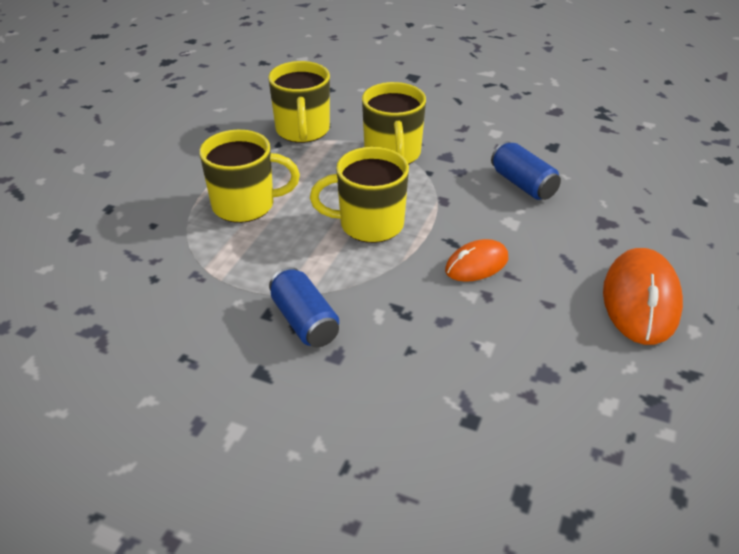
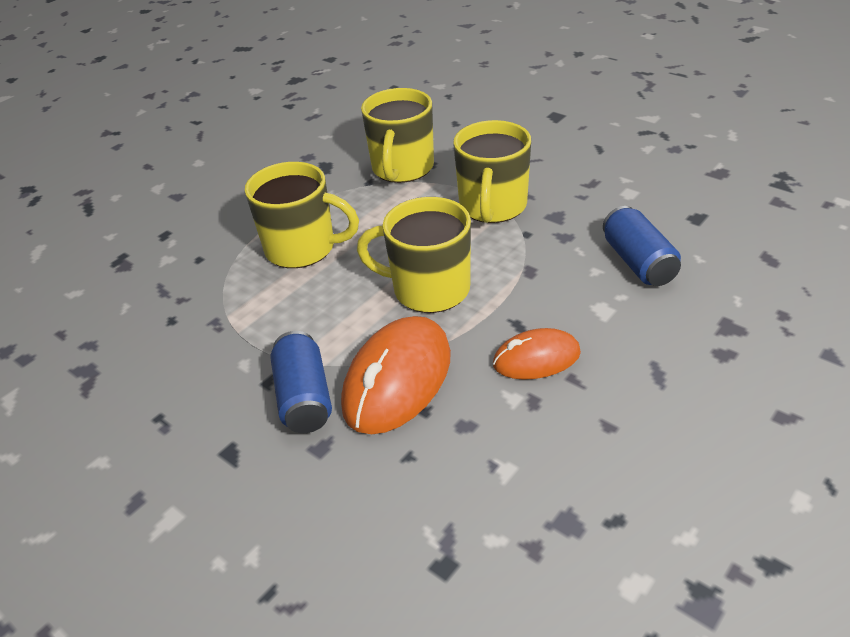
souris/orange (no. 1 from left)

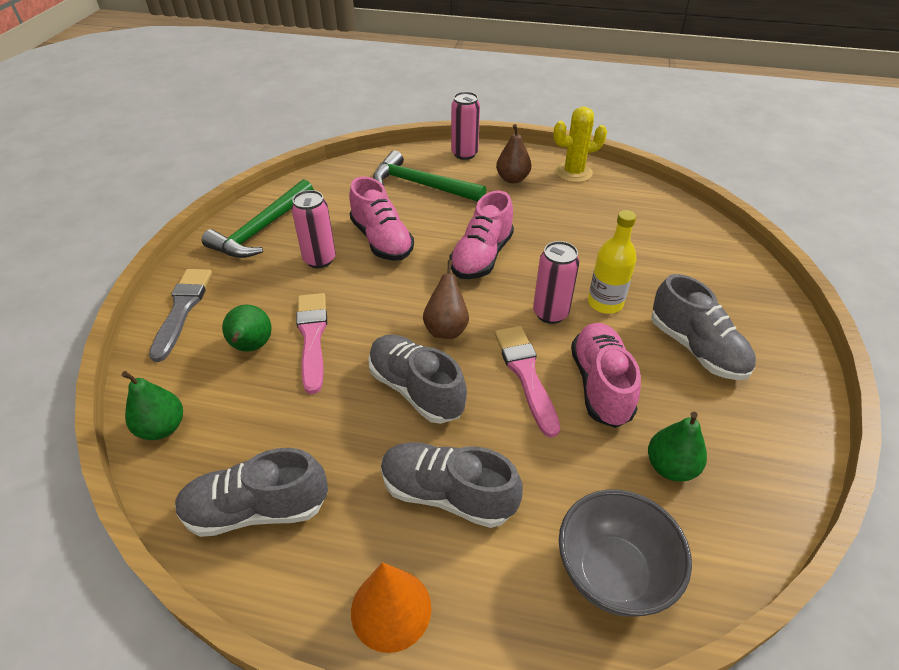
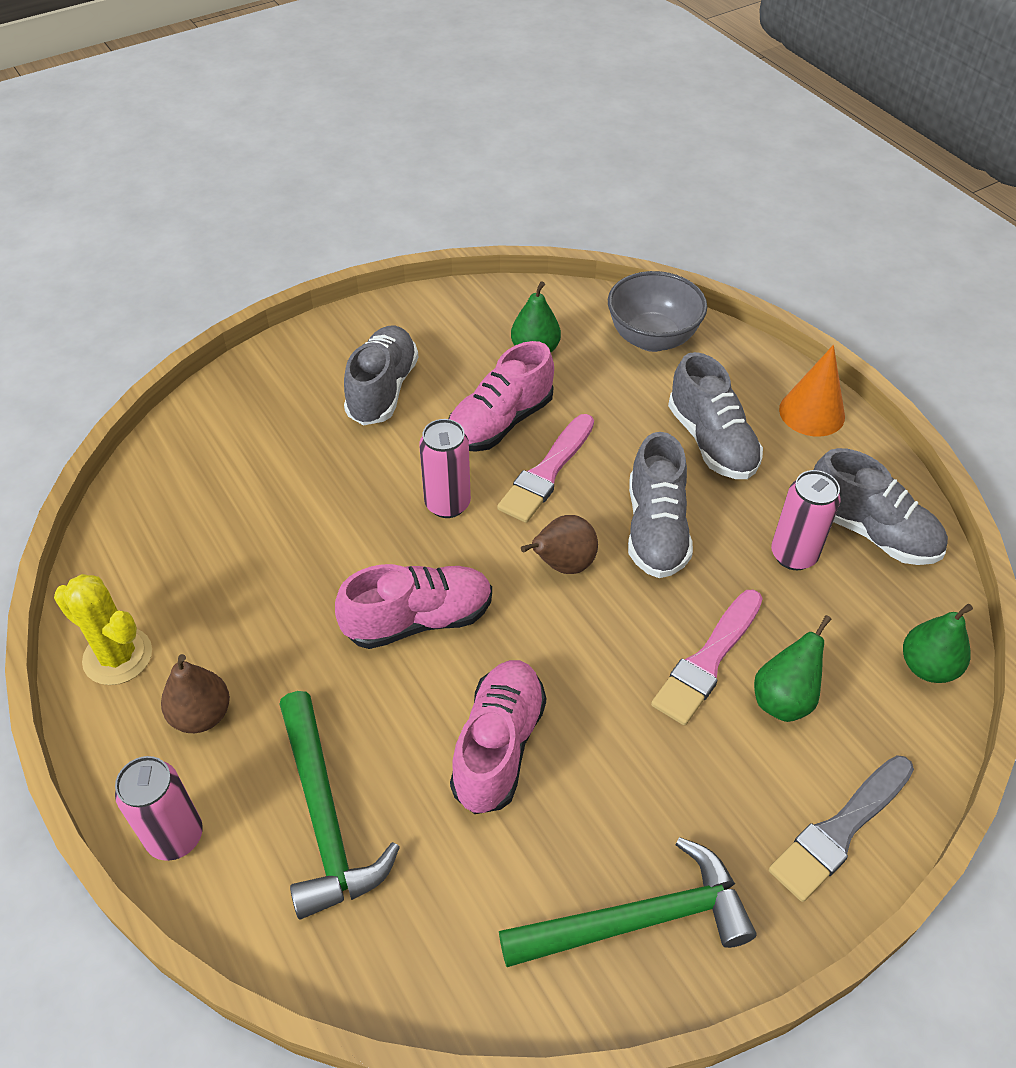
canette/rose (no. 3 from left)
bouteille/jaune

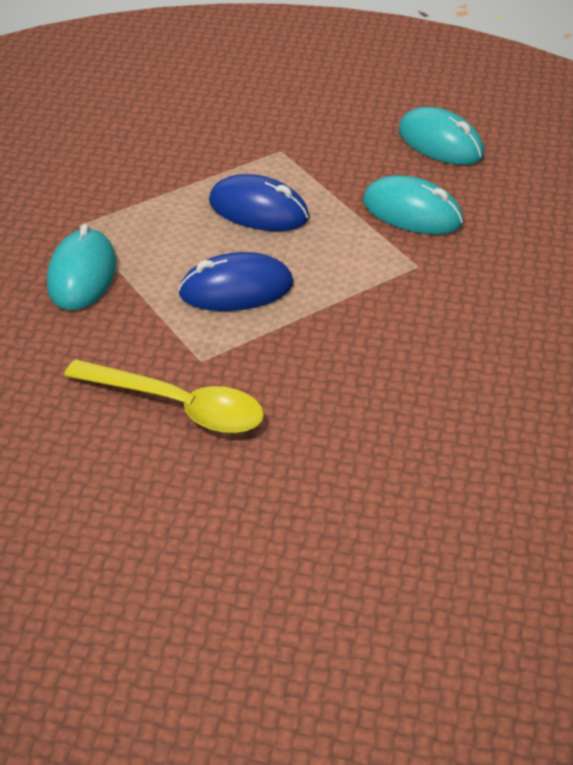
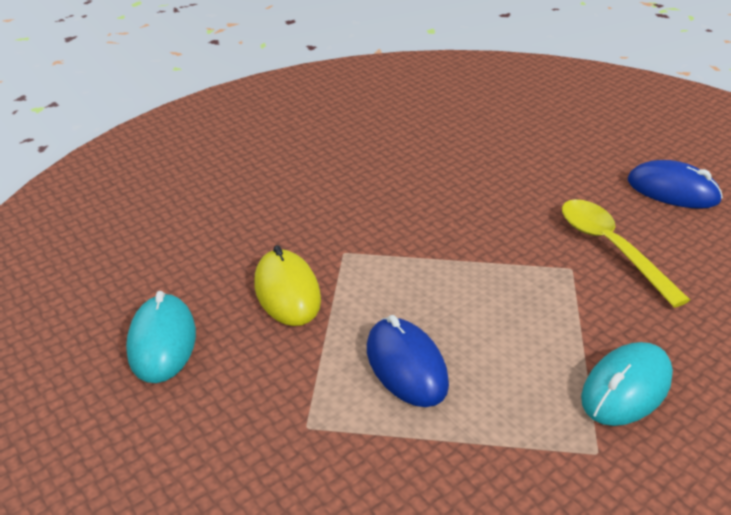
souris/jaune
souris/bleu (no. 2 from left)

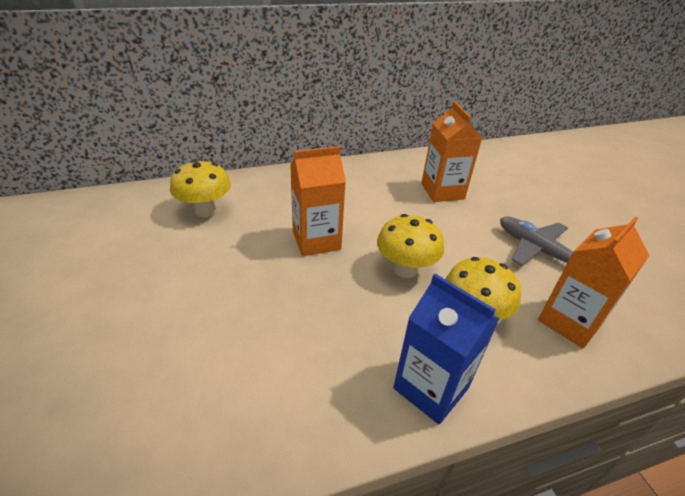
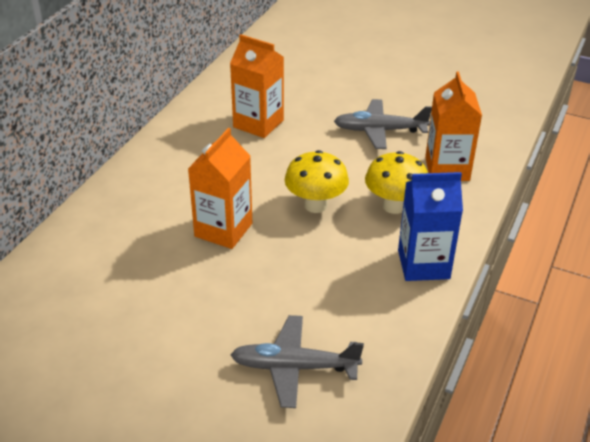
avion/gris (no. 1 from left)
champignon/jaune (no. 1 from left in the first image)

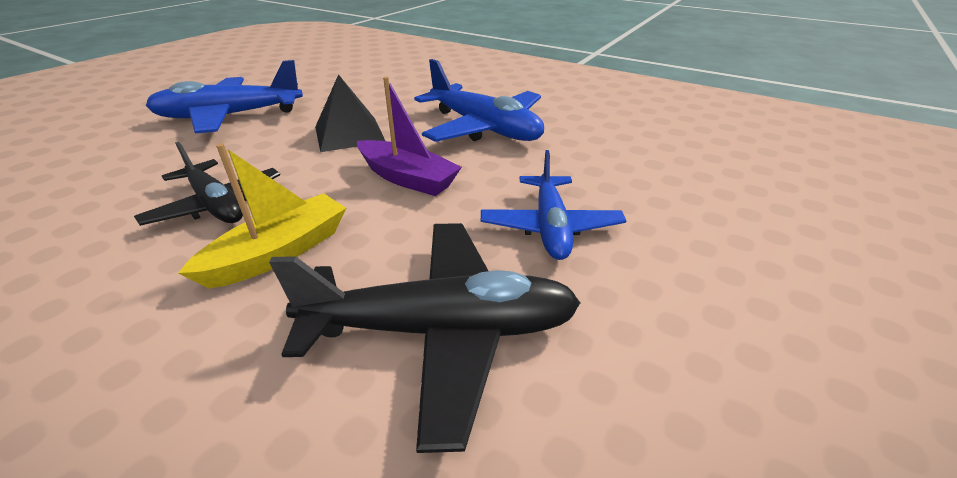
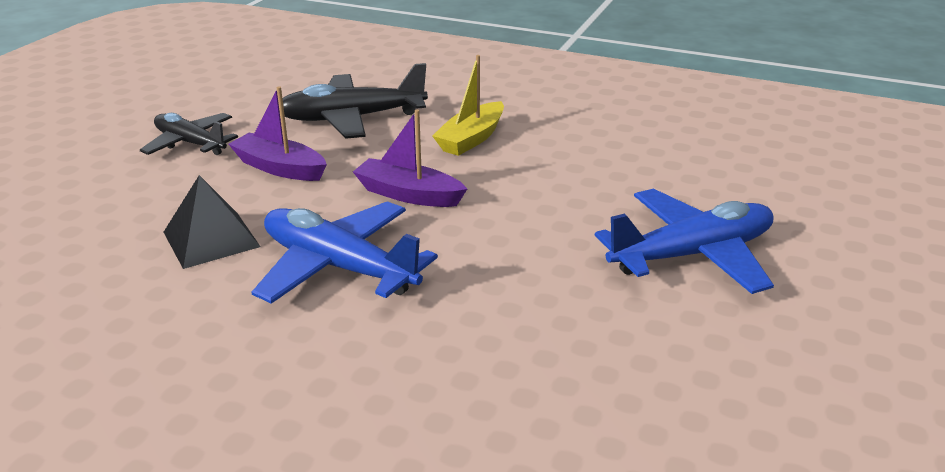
avion/noir (no. 1 from left)
pyramide/noir
bateau/violet (no. 1 from left)

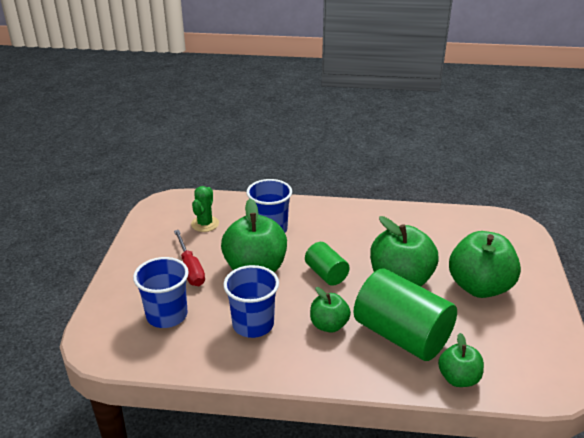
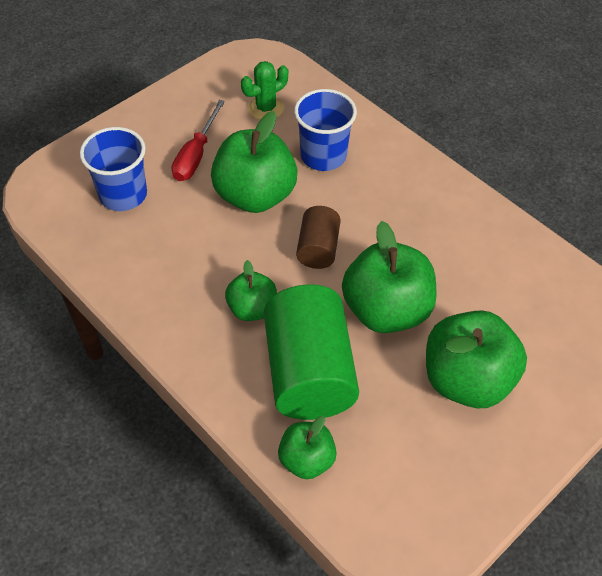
cylindre/marron
gobelet/bleu (no. 2 from left in the first image)

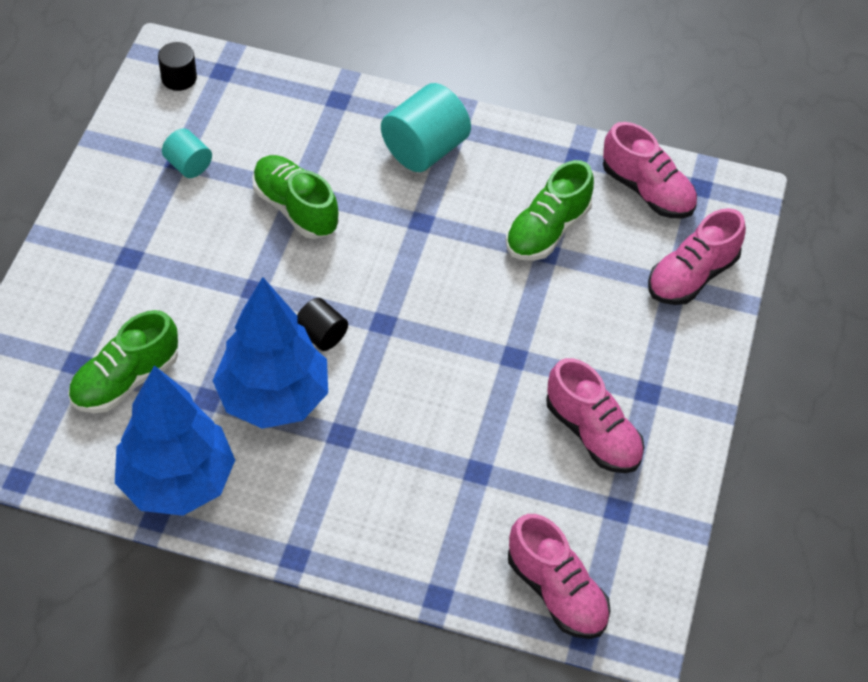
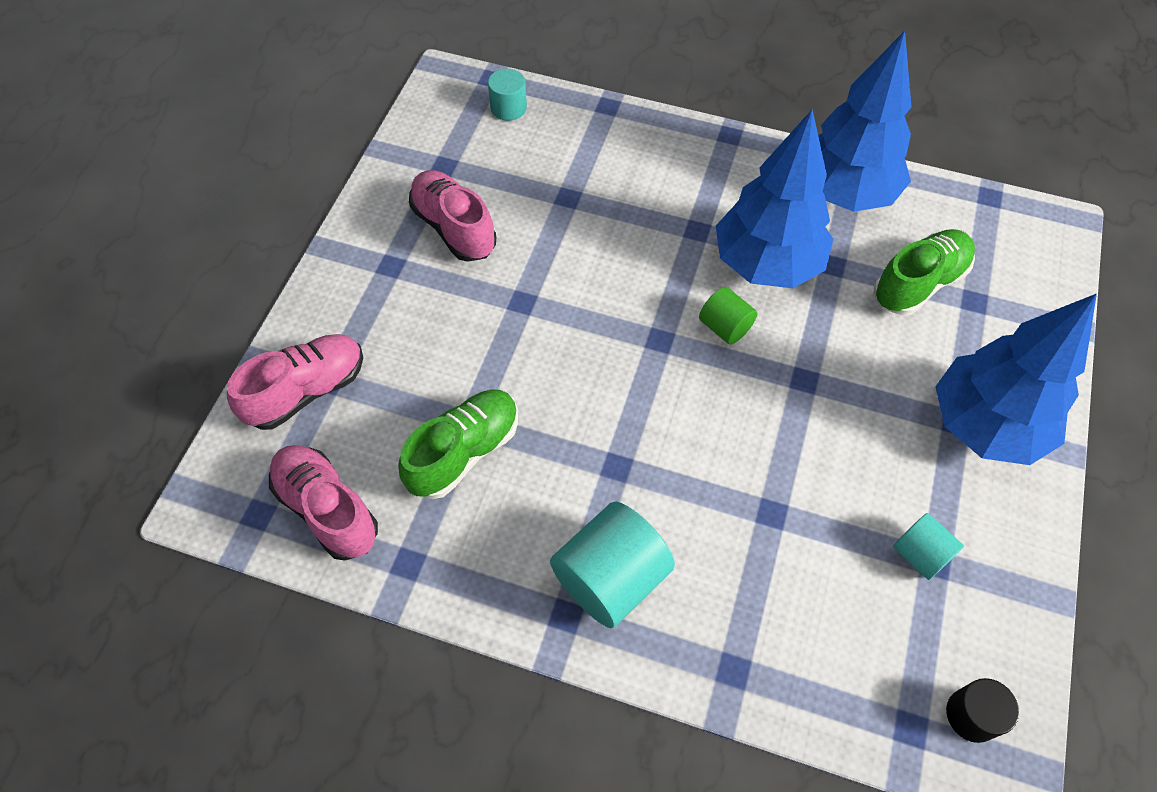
cylindre/turquoise (no. 1 from left)
cylindre/vert
arbre/bleu (no. 3 from left)
chaussure/vert (no. 2 from left in the first image)

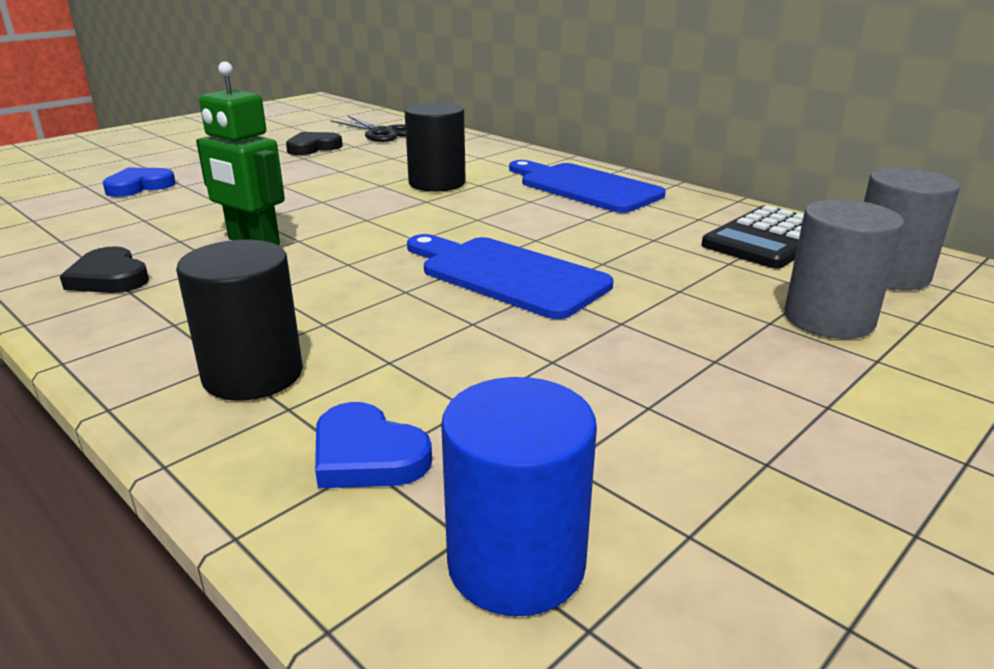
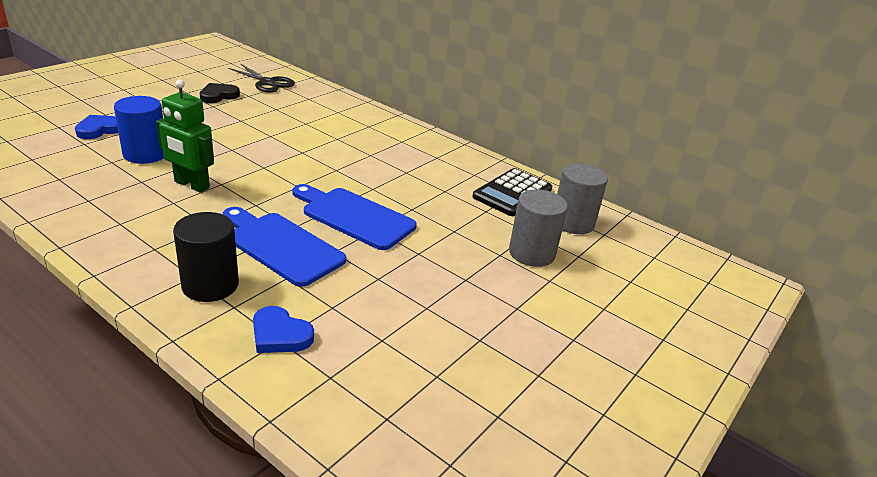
cylindre/bleu
planche à découper/bleu (no. 1 from left)
cœur/noir (no. 1 from left in the first image)
cylindre/noir (no. 2 from left in the first image)

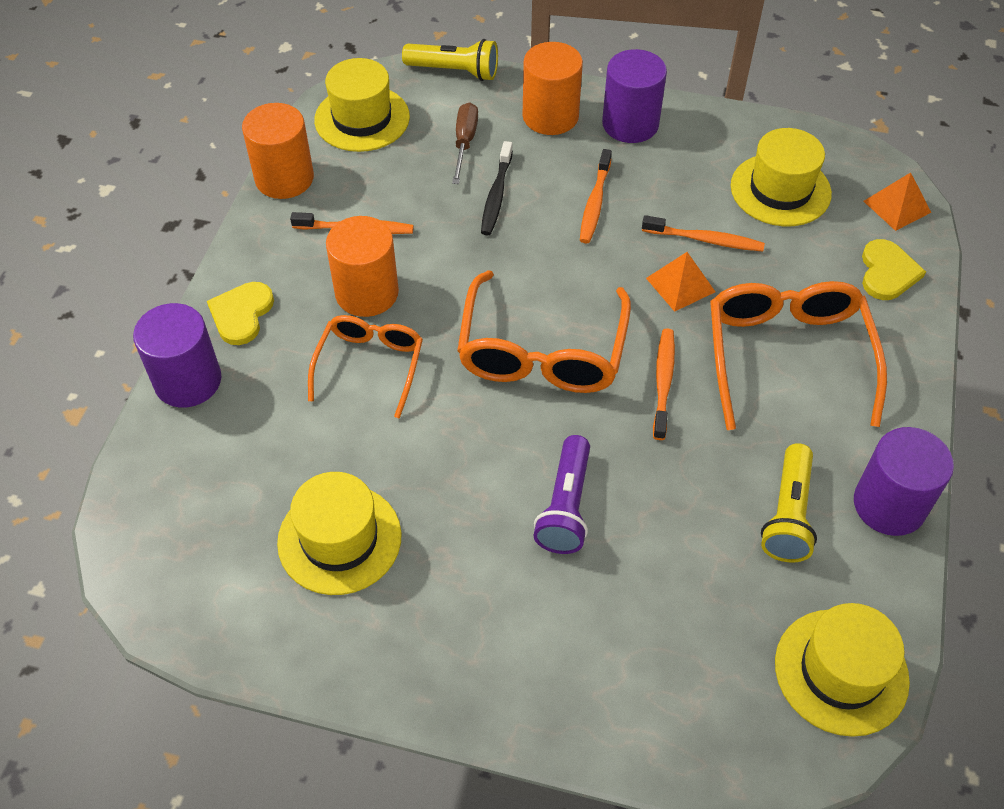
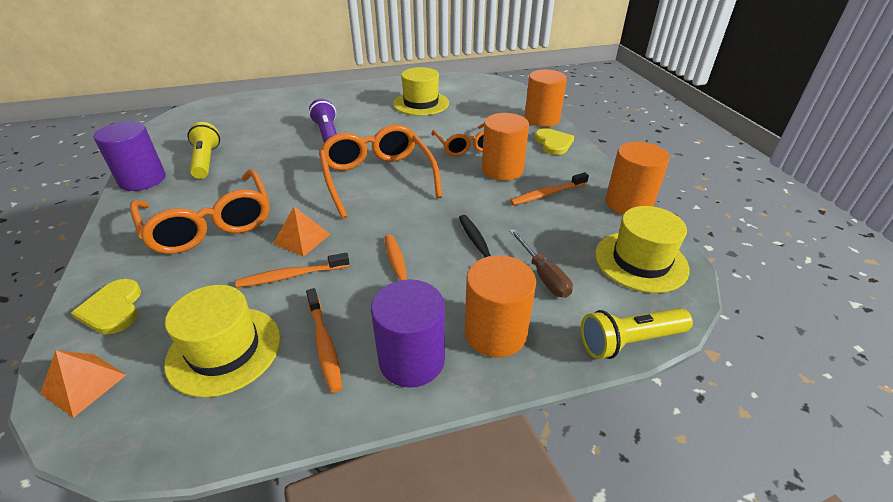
brosse à dents/orange (no. 2 from left)
cylindre/orange (no. 3 from left)
chapeau/jaune (no. 4 from left in the first image)

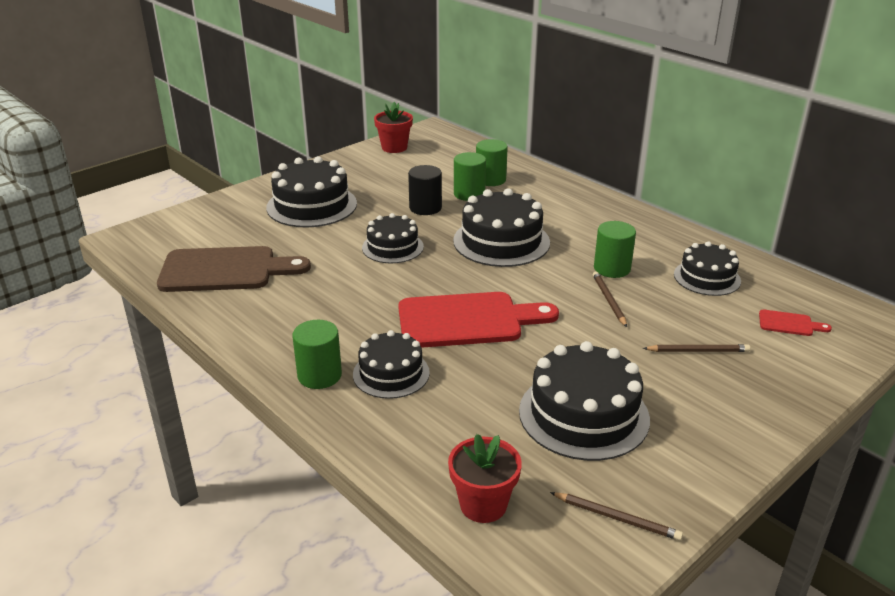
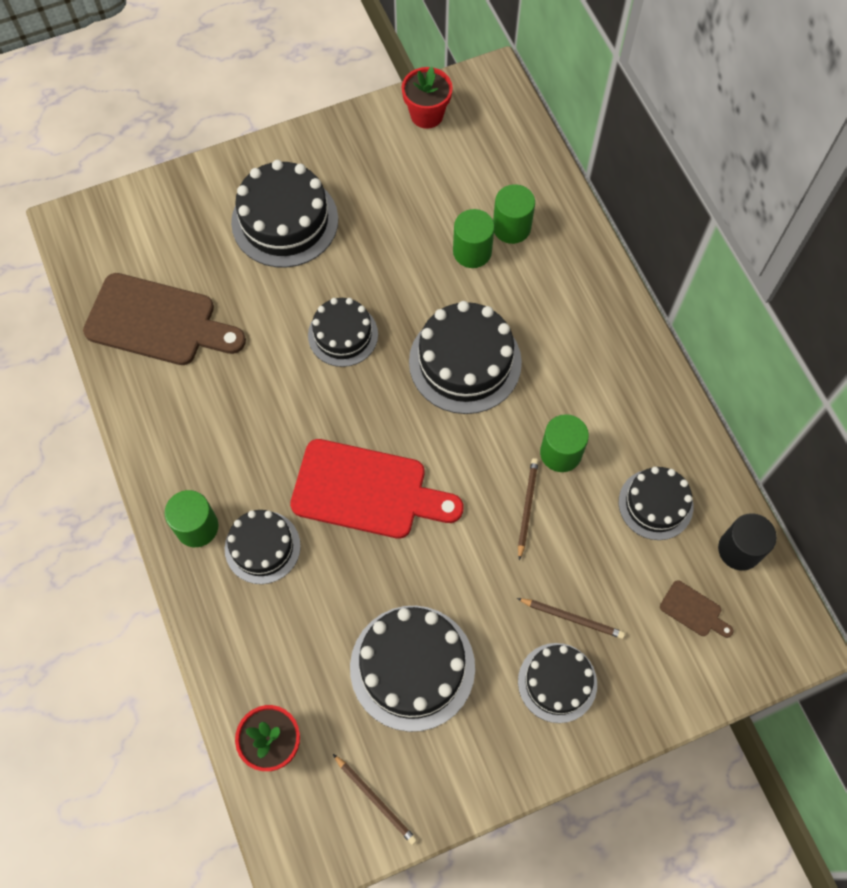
gâteau/noir (no. 6 from left)
planche à découper/marron (no. 2 from left)
cylindre/noir

